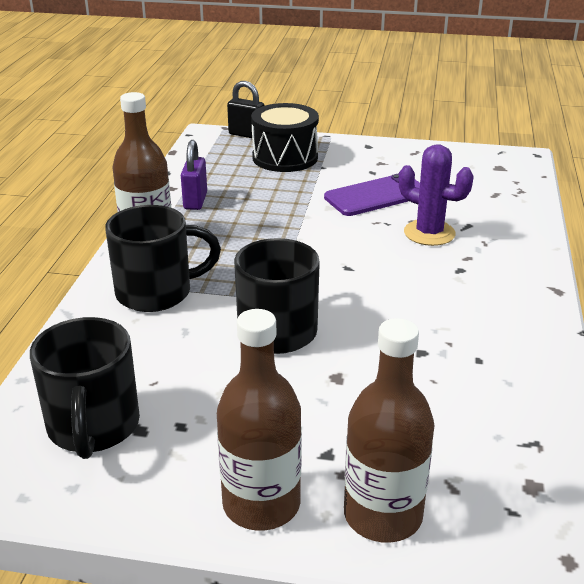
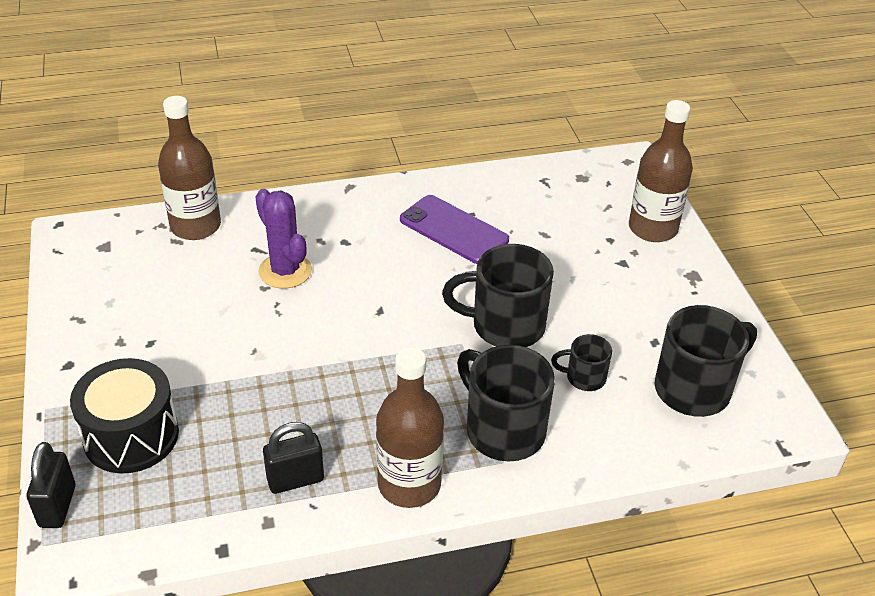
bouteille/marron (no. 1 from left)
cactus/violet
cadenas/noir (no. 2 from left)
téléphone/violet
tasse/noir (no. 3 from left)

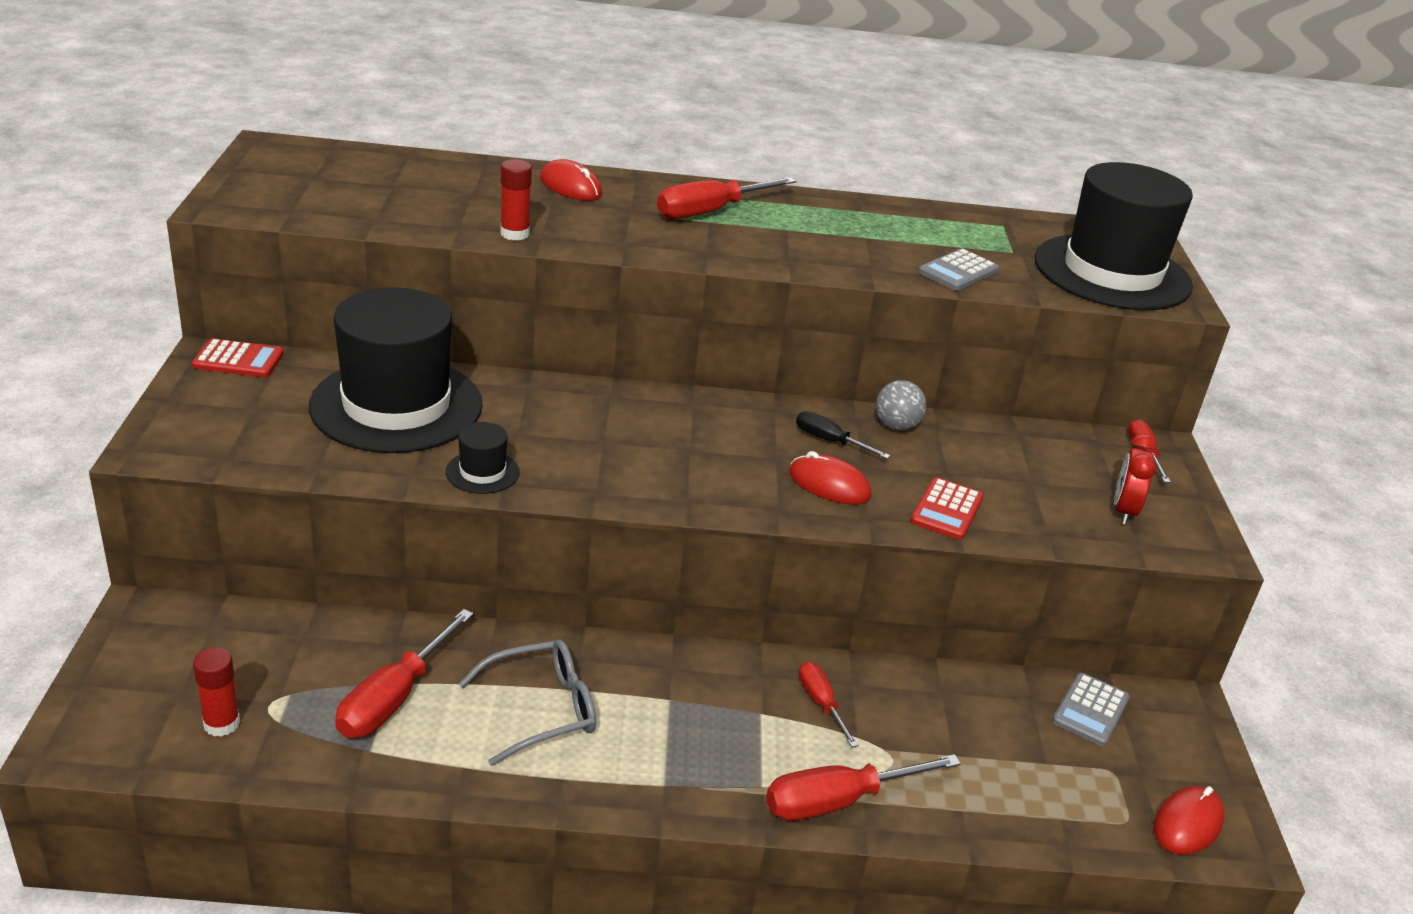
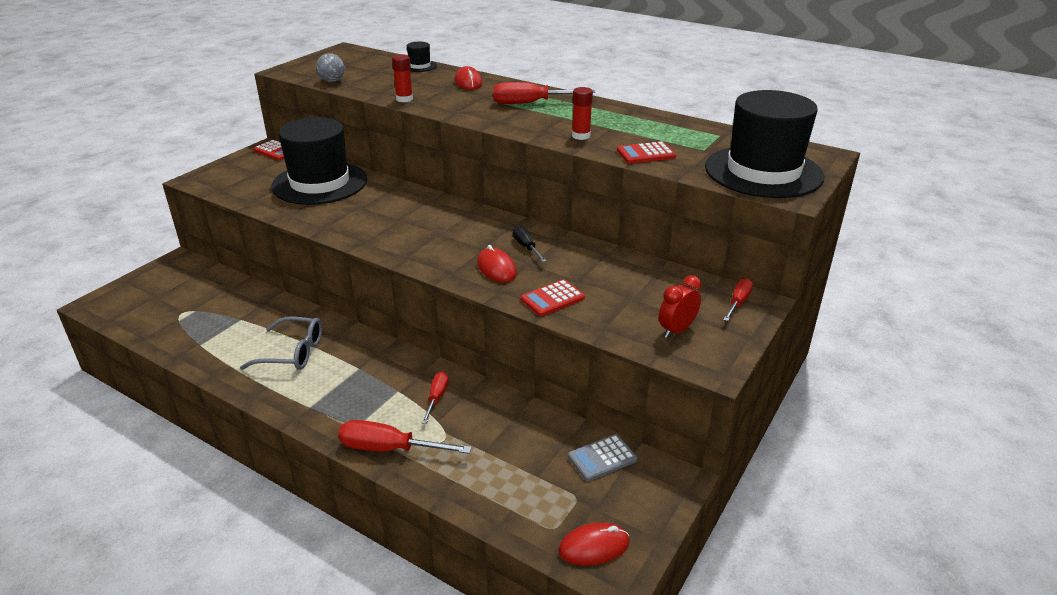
balle/gris
chapeau/noir (no. 2 from left)
bâton de colle/rouge (no. 2 from left)
calculatrice/rouge (no. 3 from left)
tournevis/rouge (no. 1 from left in the first image)

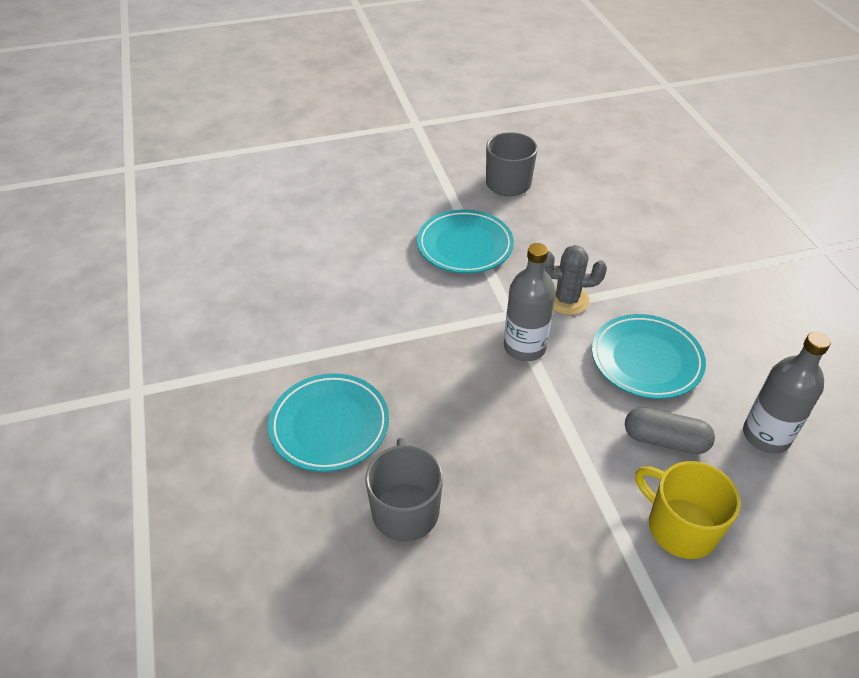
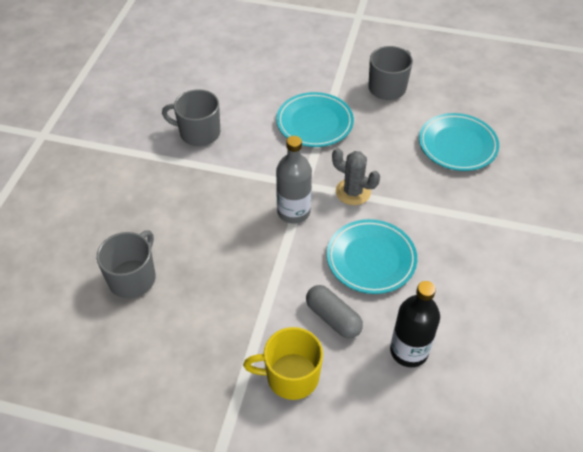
tasse/gris (no. 2 from left)
tasse/jaune
bouteille/noir
assiette/turquoise (no. 3 from left)

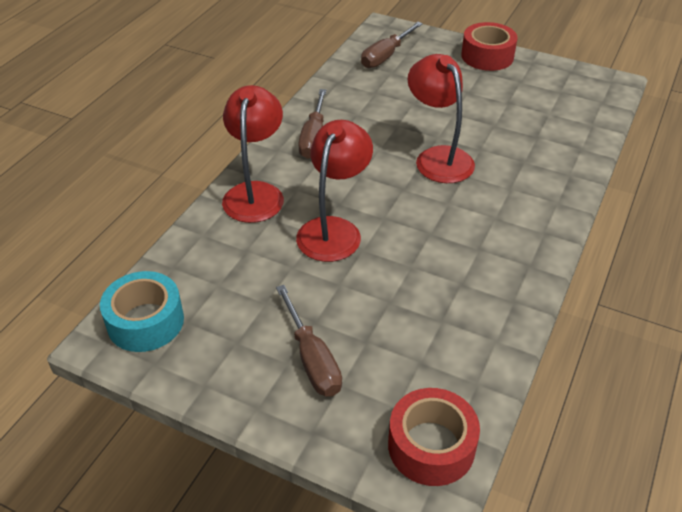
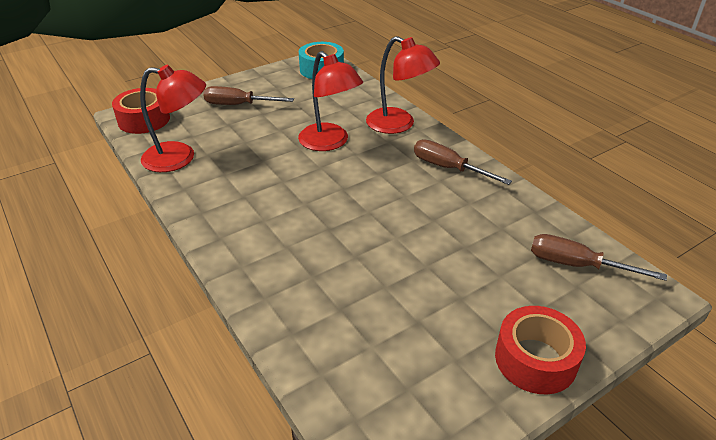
lampe/rouge (no. 1 from left)
tournevis/marron (no. 3 from left)

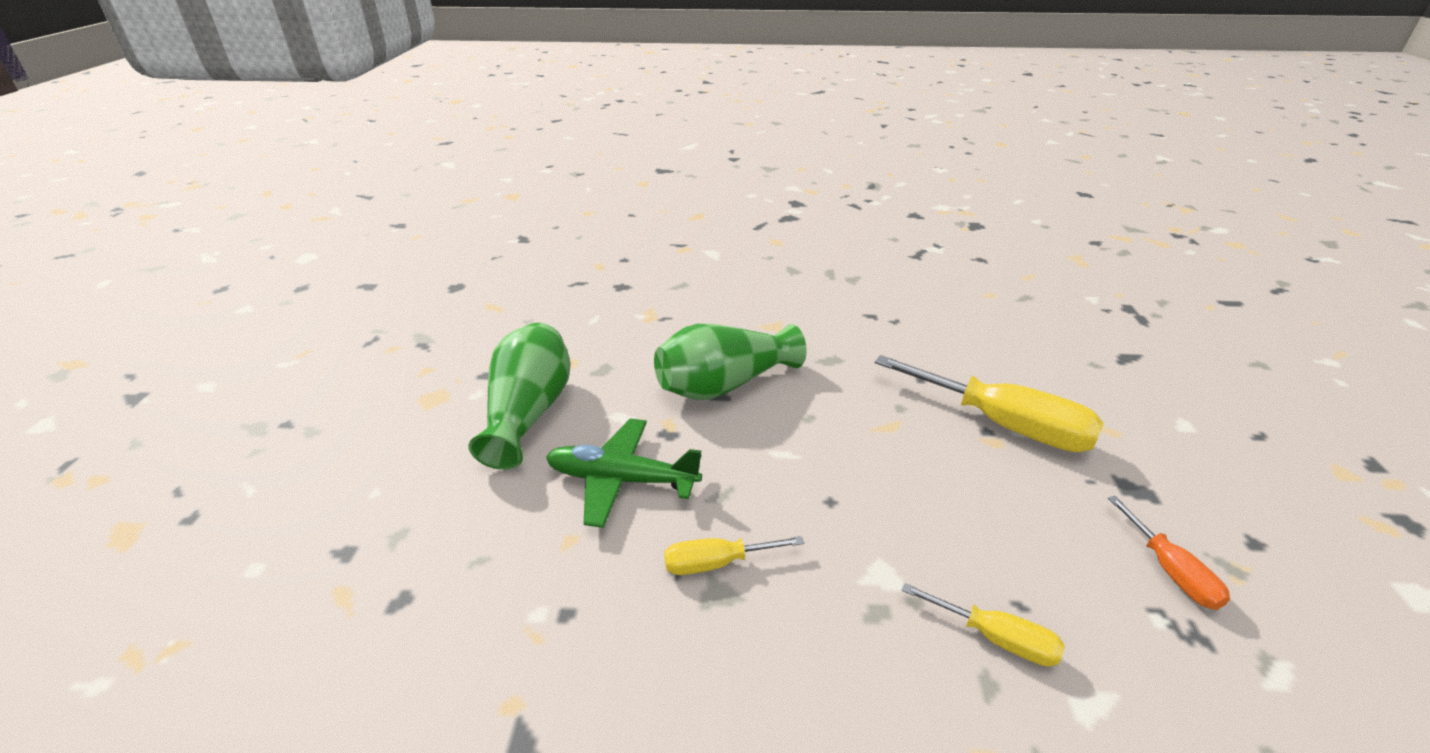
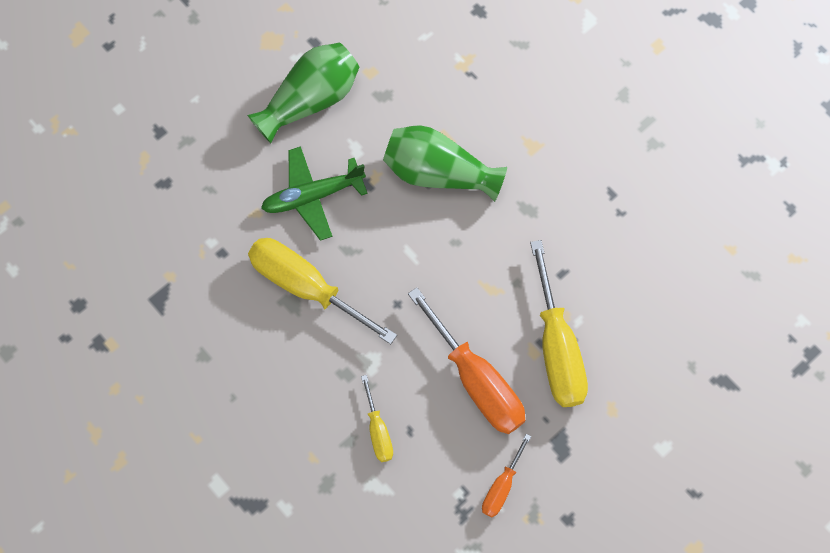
tournevis/jaune (no. 1 from left)
avion/vert
tournevis/orange (no. 1 from left)

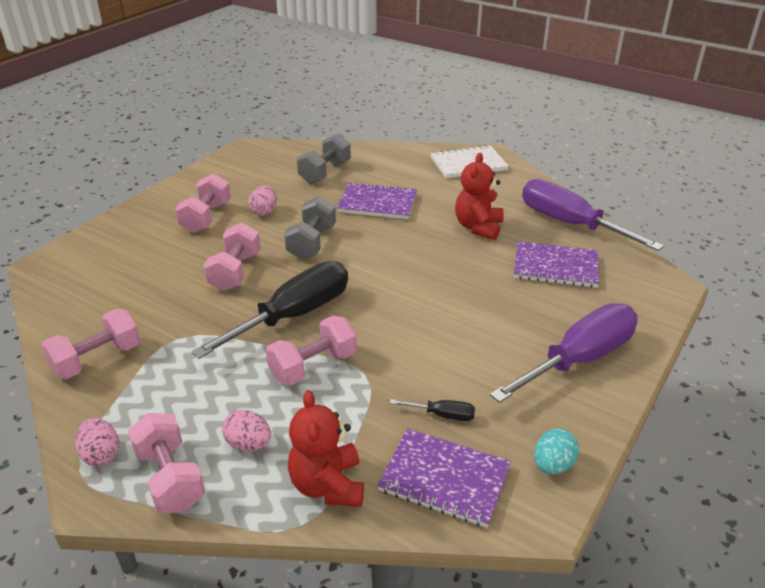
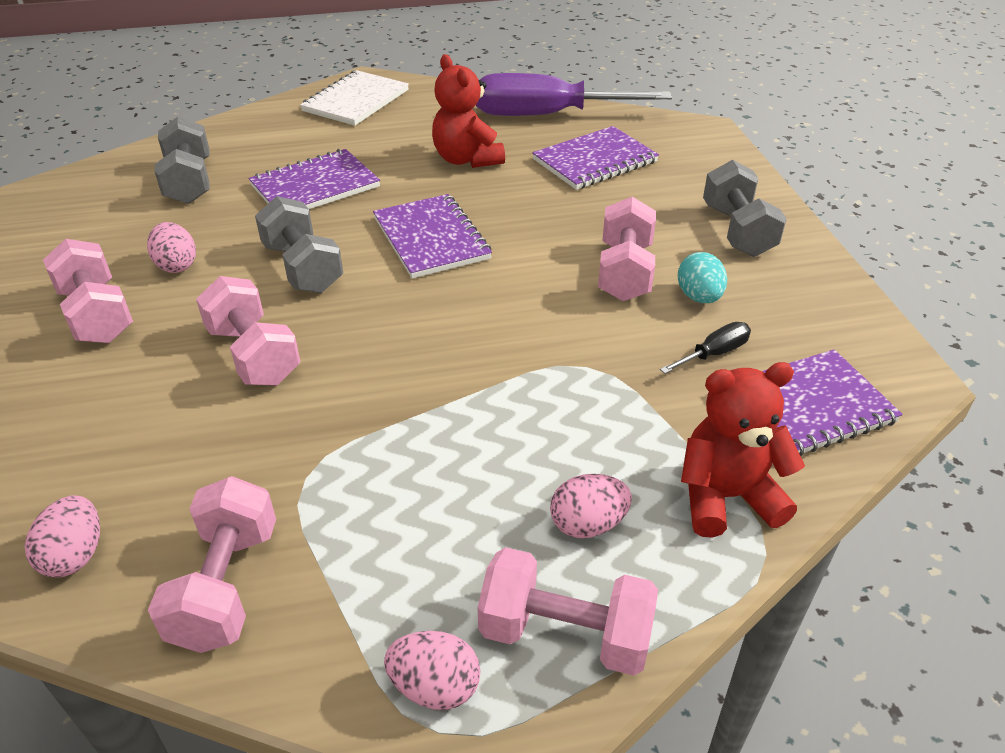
œuf/rose (no. 1 from left)
carnet/violet (no. 2 from left)
haltère/rose (no. 5 from left)
œuf/turquoise
ours en peluche/rouge (no. 2 from left)
haltère/gris (no. 3 from left)
tournevis/noir (no. 1 from left in the first image)

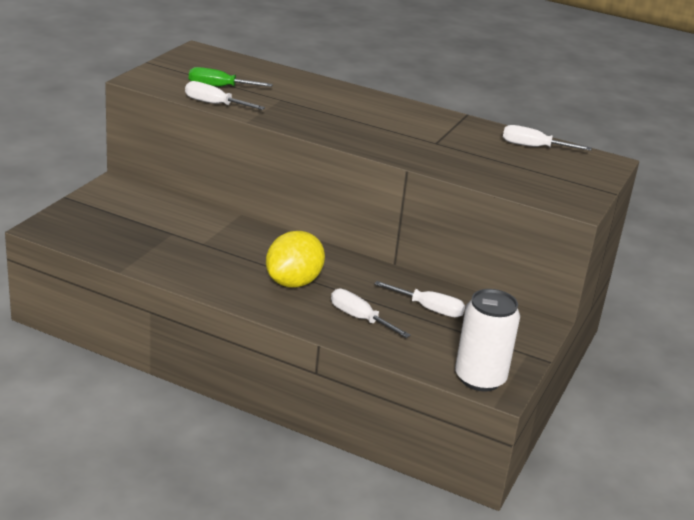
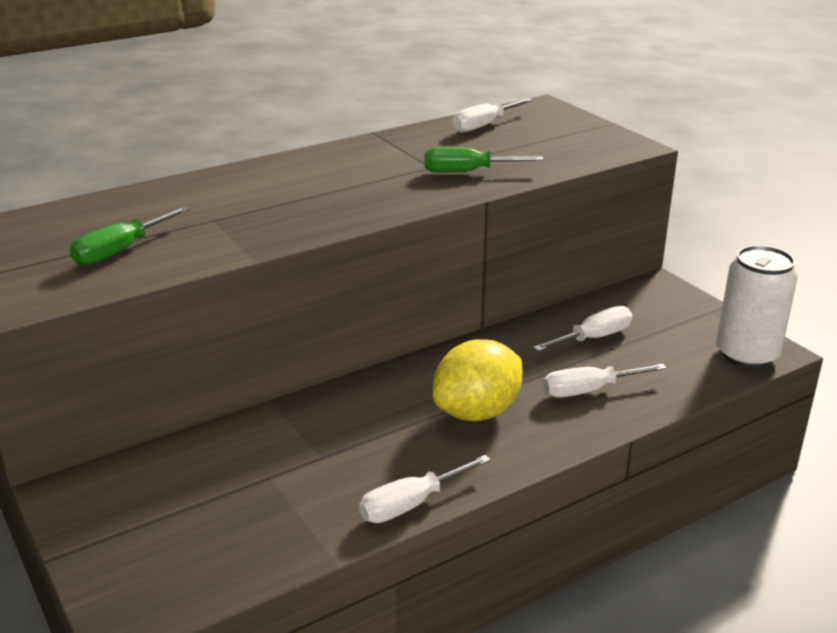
tournevis/blanc (no. 1 from left)
tournevis/vert (no. 2 from left)
citron/jaune

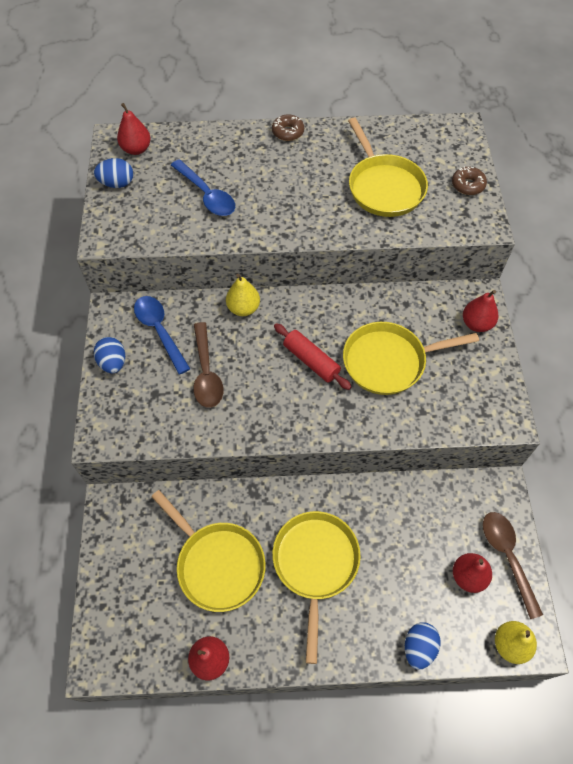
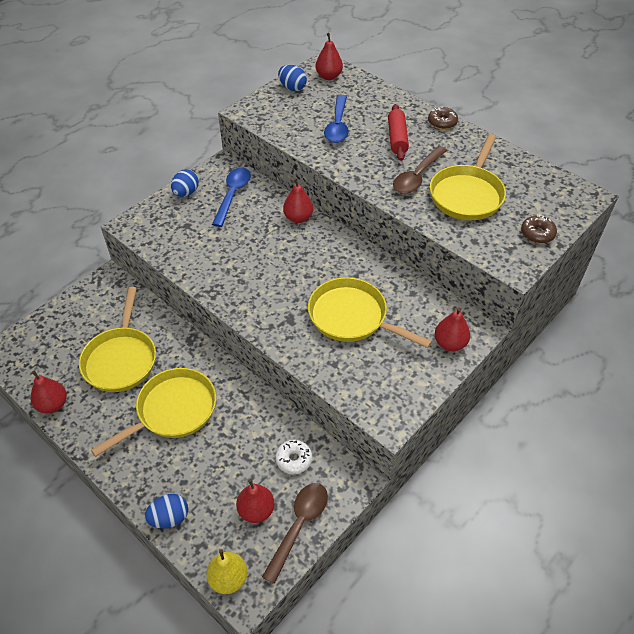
beignet/blanc
poire/rouge (no. 3 from left)
rouleau à pâtisserie/rouge
cuillère/marron (no. 2 from left)

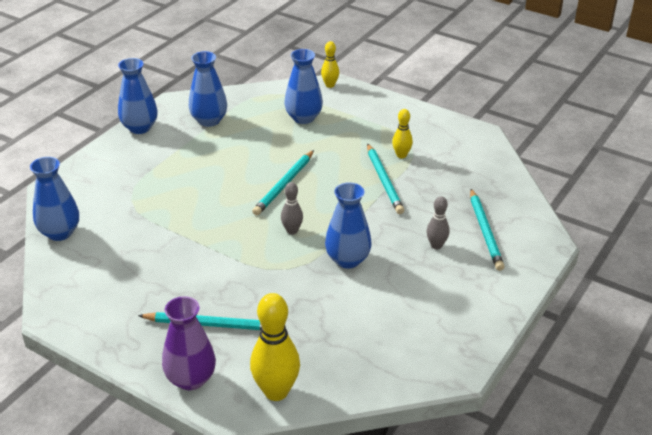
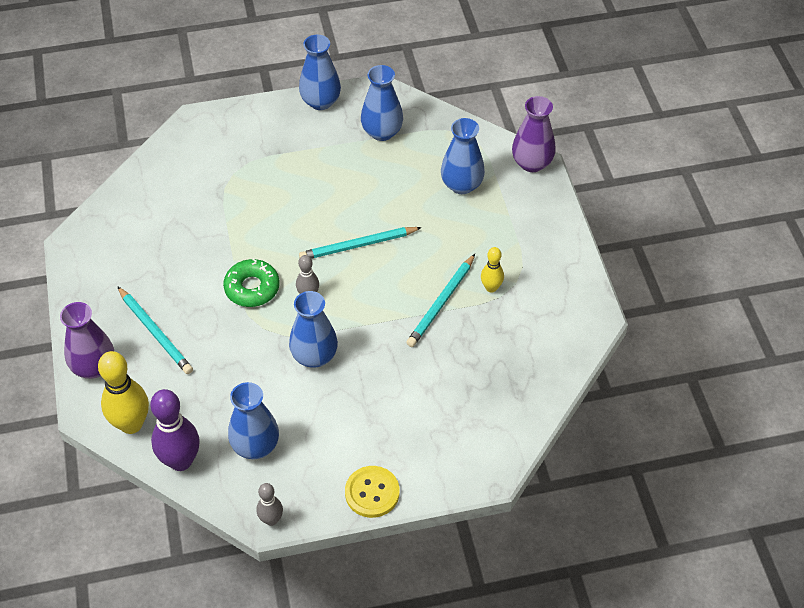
quille/violet
beignet/vert
vase/bleu (no. 1 from left)
quille/gris (no. 1 from left)
bouton/jaune
vase/violet (no. 2 from left)
crayon/turquoise (no. 4 from left in the first image)

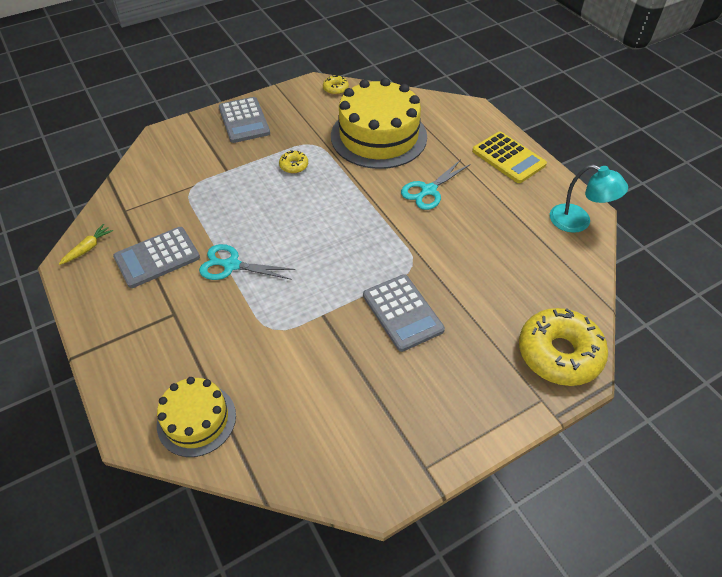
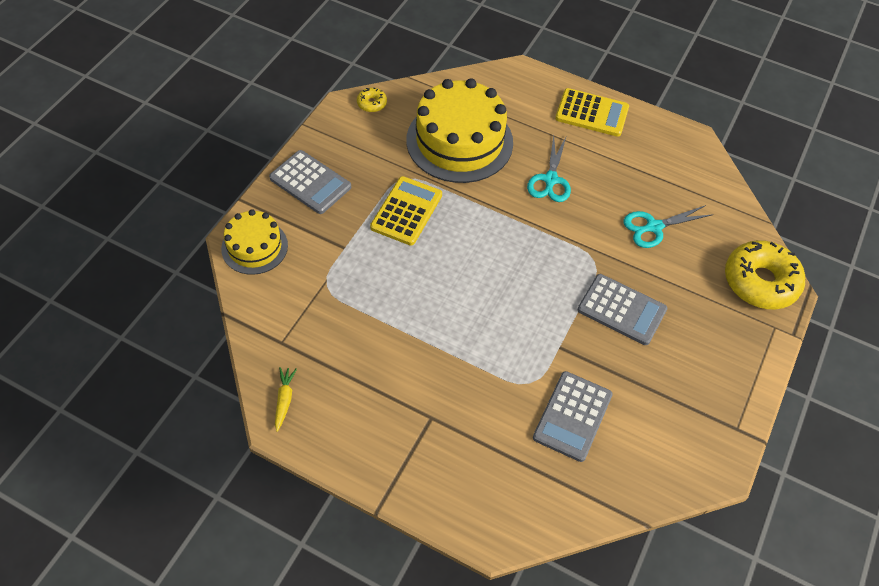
gâteau/jaune (no. 1 from left)
calculatrice/jaune (no. 1 from left)
calculatrice/gris (no. 2 from left)
ciseaux/turquoise (no. 2 from left)
lampe/turquoise

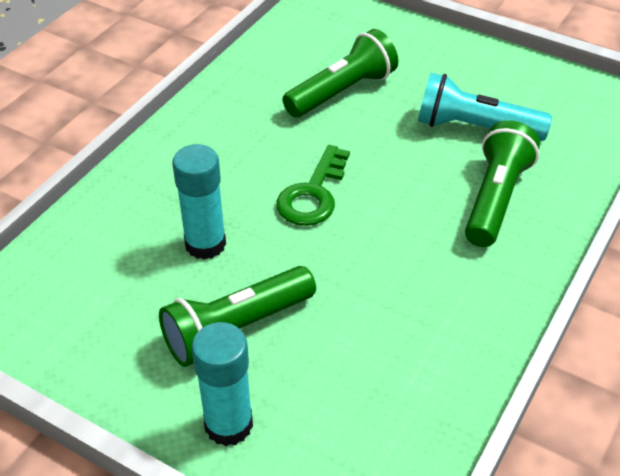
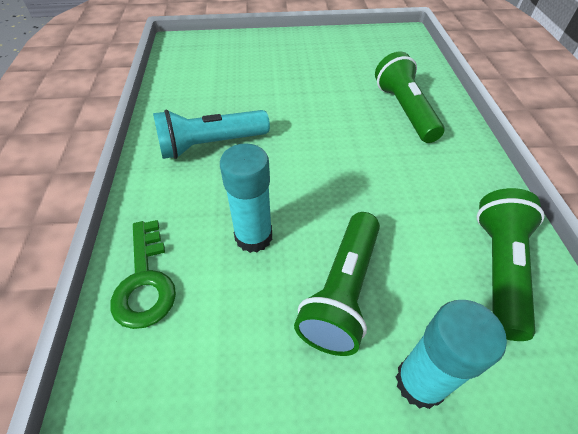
clé/vert
lampe de poche/turquoise
lampe de poche/vert (no. 3 from left)

